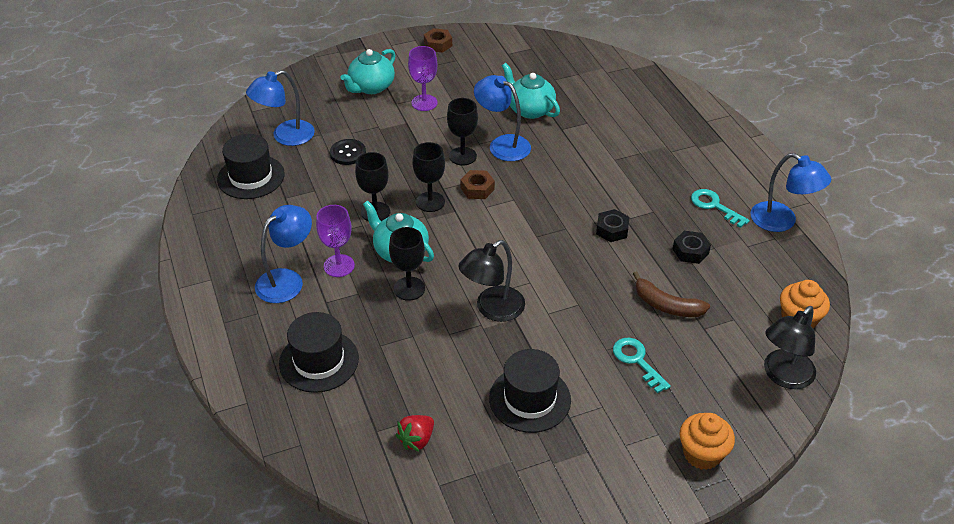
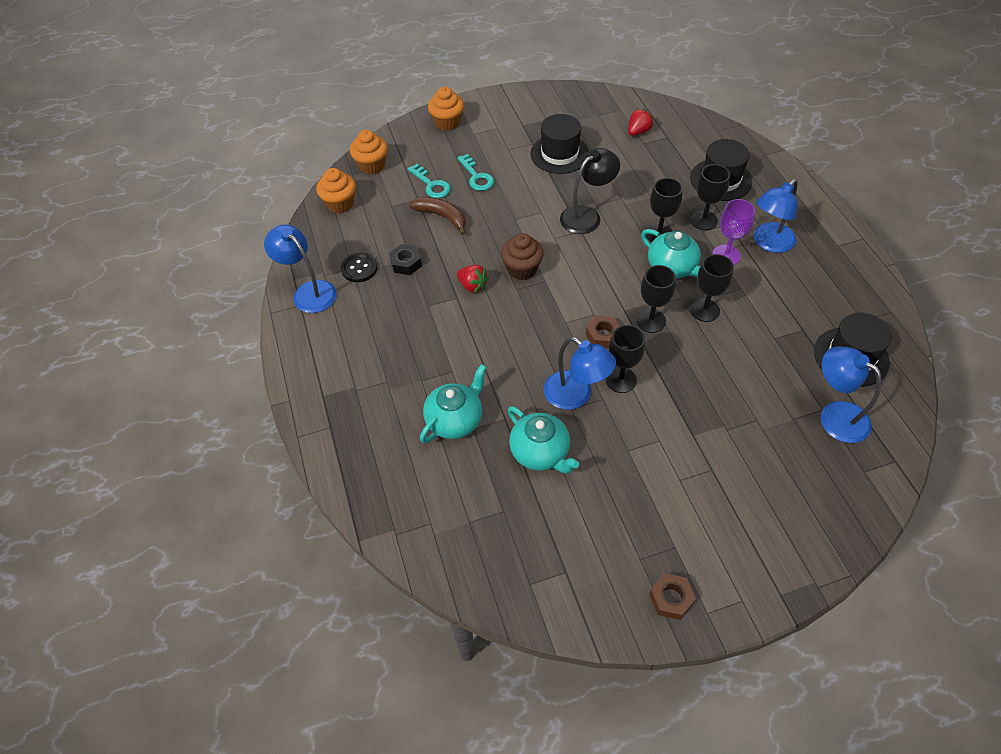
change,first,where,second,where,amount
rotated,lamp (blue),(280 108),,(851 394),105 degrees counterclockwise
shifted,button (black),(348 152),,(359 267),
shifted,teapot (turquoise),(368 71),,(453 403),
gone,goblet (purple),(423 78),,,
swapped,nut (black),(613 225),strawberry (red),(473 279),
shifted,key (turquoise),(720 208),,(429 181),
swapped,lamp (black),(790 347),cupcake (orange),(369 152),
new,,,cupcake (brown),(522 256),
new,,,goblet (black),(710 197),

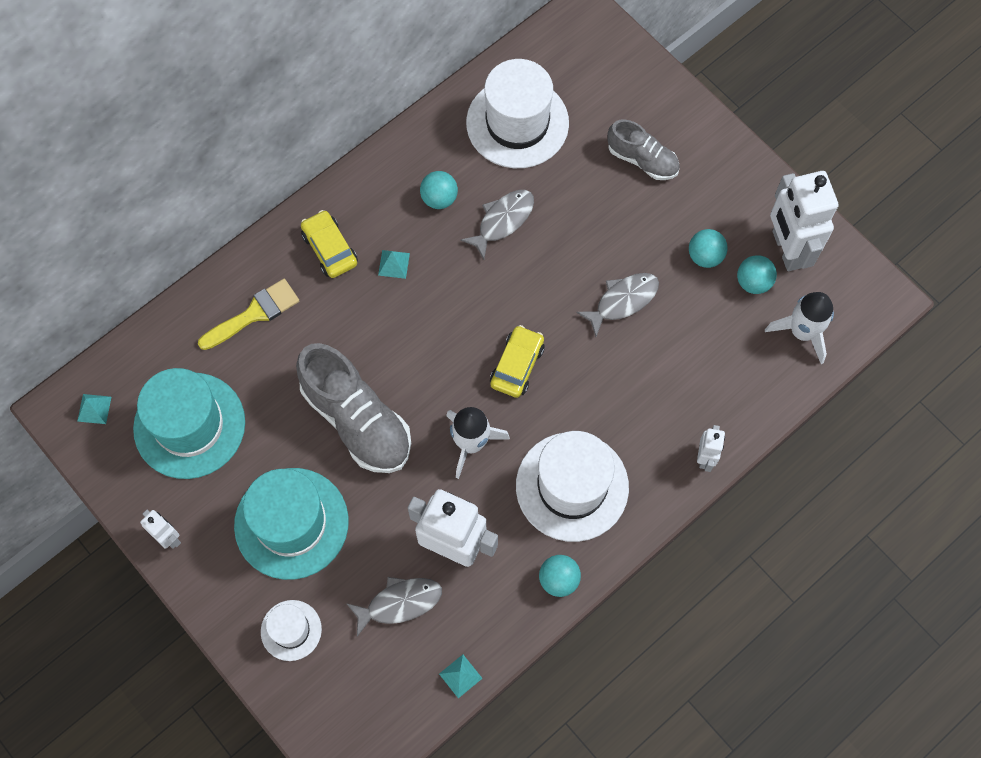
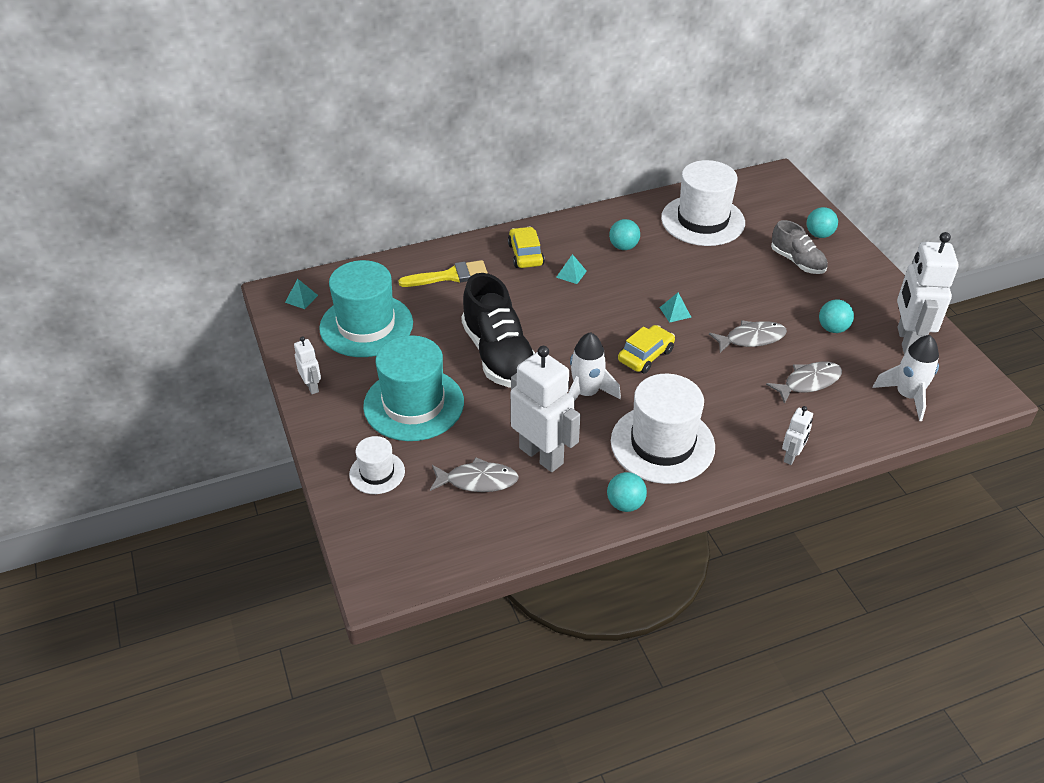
change,first,where,second,where,amount
repainted,shoe (grey),(353 408),shoe (black),(498 330),
shifted,pyramid (turquoise),(461 676),,(675 308),
shifted,fish (grey),(497 224),,(804 383),
shifted,ball (turquoise),(757 274),,(822 222),

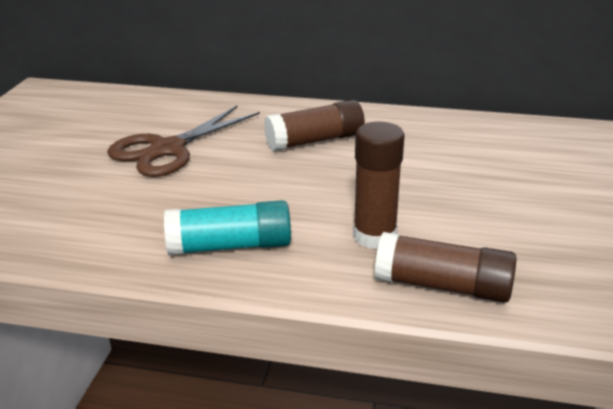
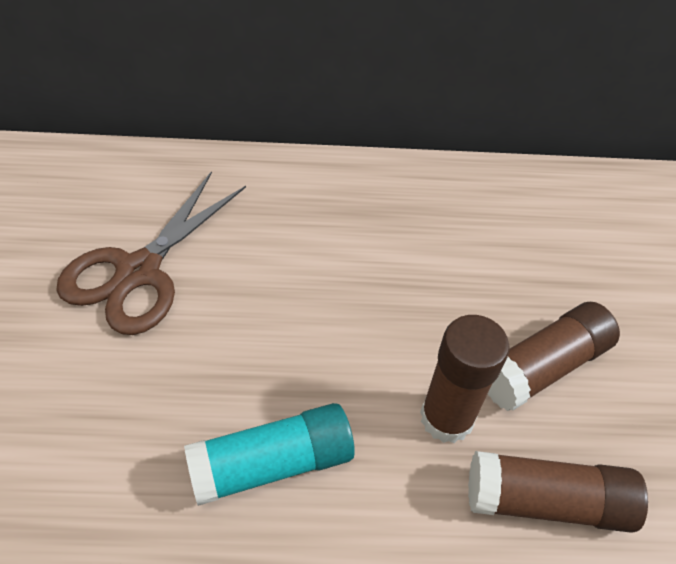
change,first,where,second,where,amount
shifted,glue stick (brown),(314 125),,(553 356),

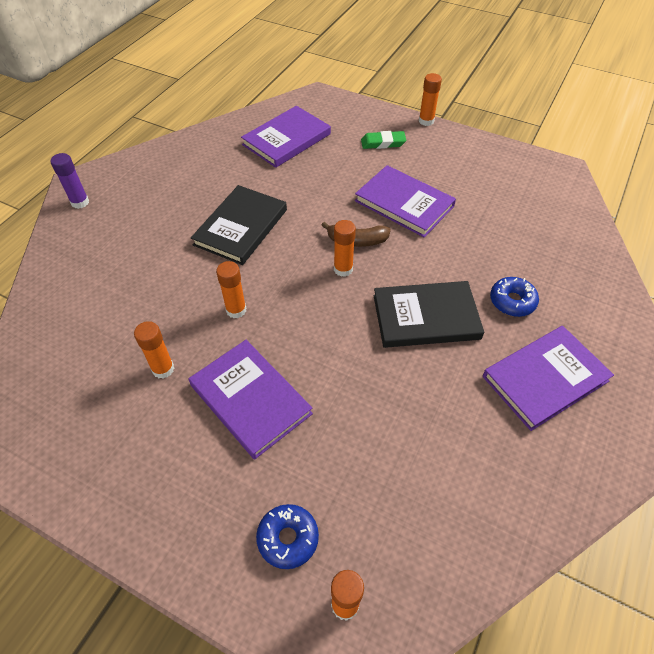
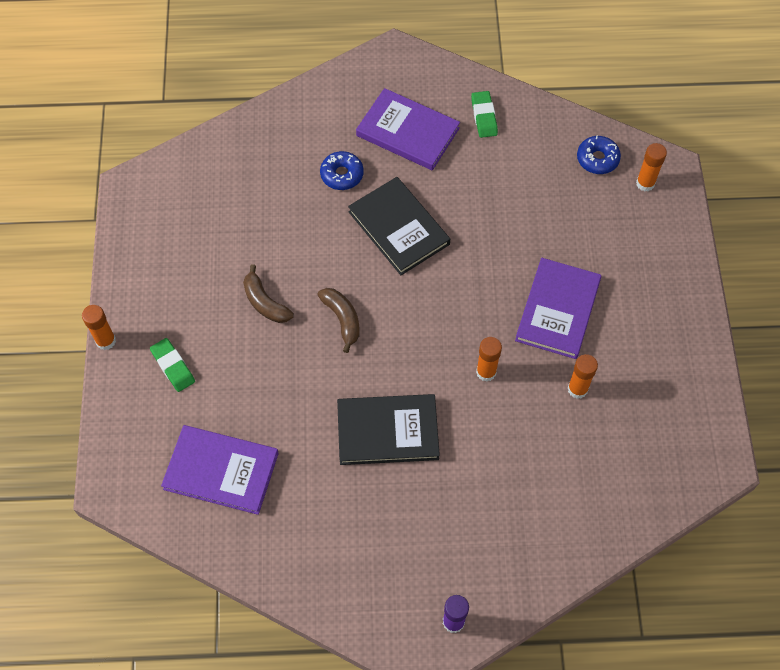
change,first,where,second,where,amount
shifted,donut (blue),(287 536),,(599 154),
gone,glue stick (orange),(345 248),,,
swapped,book (purple),(405 201),banana (brown),(268 293),
new,,,eraser (green),(484 114),

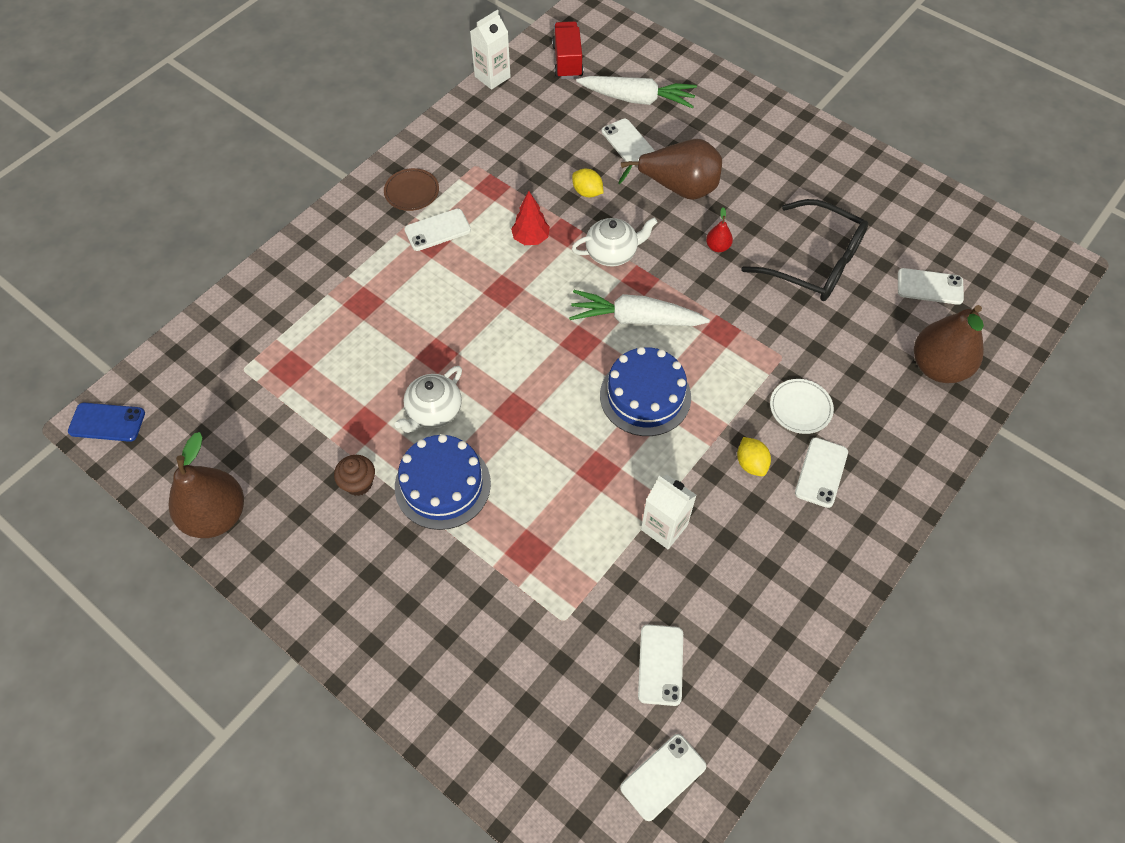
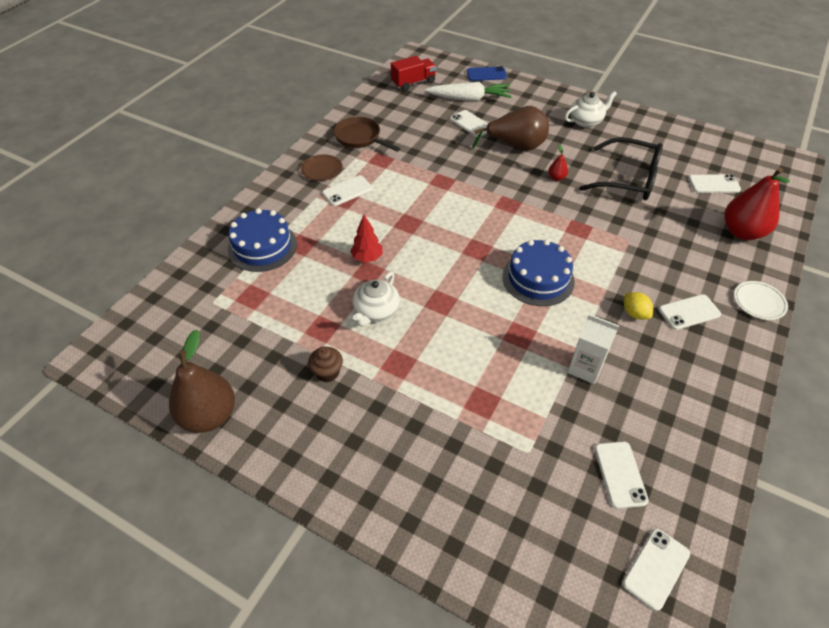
change,first,where,second,where,amount
shifted,phone (blue),(106 422),,(487 73),
shifted,cake (blue),(443 482),,(262 240),
gone,carton (white),(490 49),,,
shifted,tree (red),(530 218),,(366 238),
rotated,truck (red),(568 50),,(414 73),75 degrees clockwise
gone,carrot (white),(639 308),,,
gone,lemon (yellow),(587 183),,,
shifted,teapot (white),(615 242),,(591 109),
shifted,plate (white),(802 406),,(761 300),
rotated,phone (white),(821 472),,(690 312),60 degrees clockwise
repainted,pear (brown),(949 344),pear (red),(757 203),
new,,,pan (brown),(367 134),

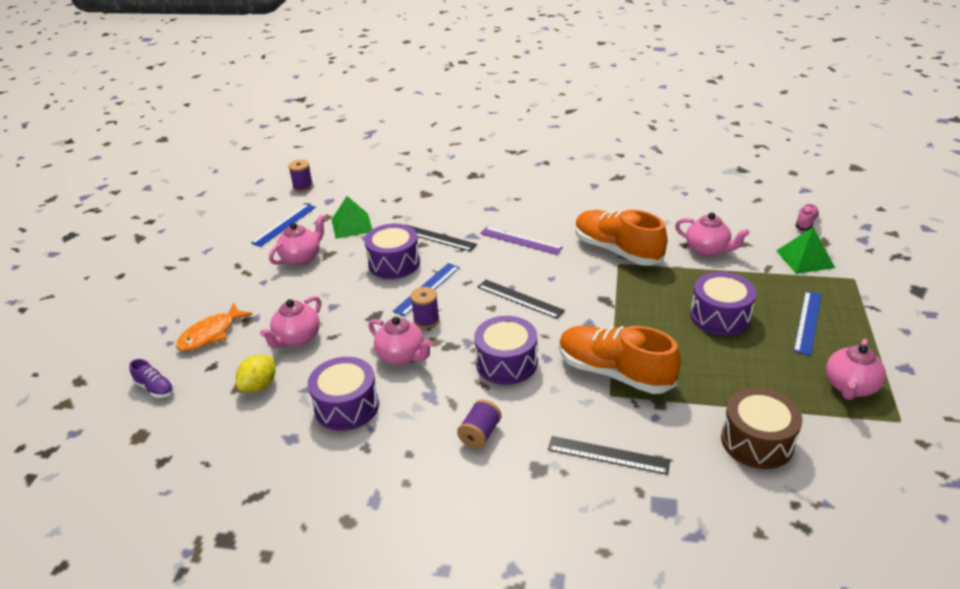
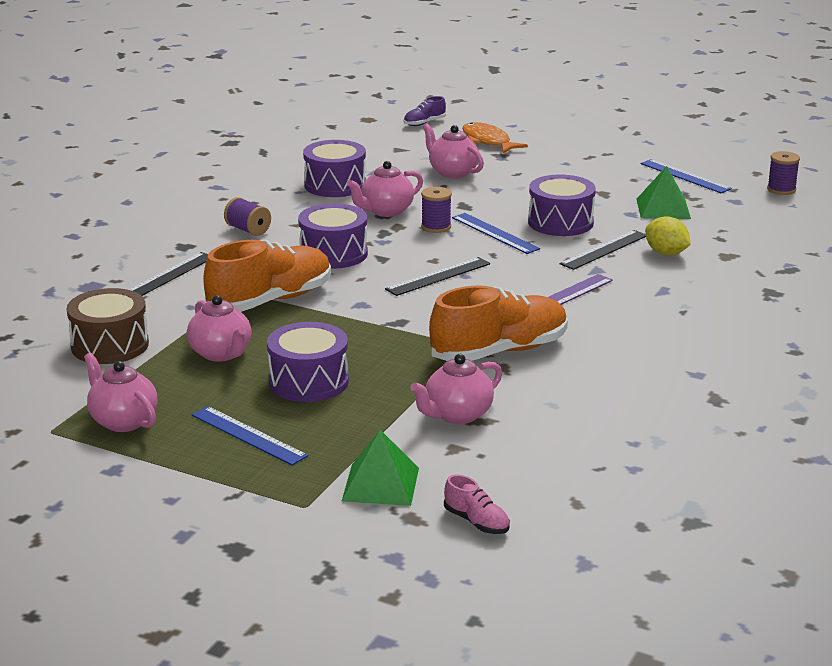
change,first,where,second,where,amount
shifted,lemon (yellow),(256 373),,(668 235),
shifted,teapot (pink),(297 240),,(219 328),

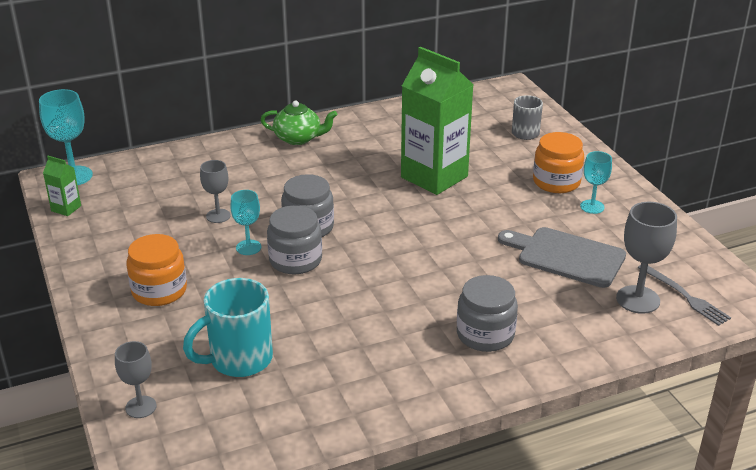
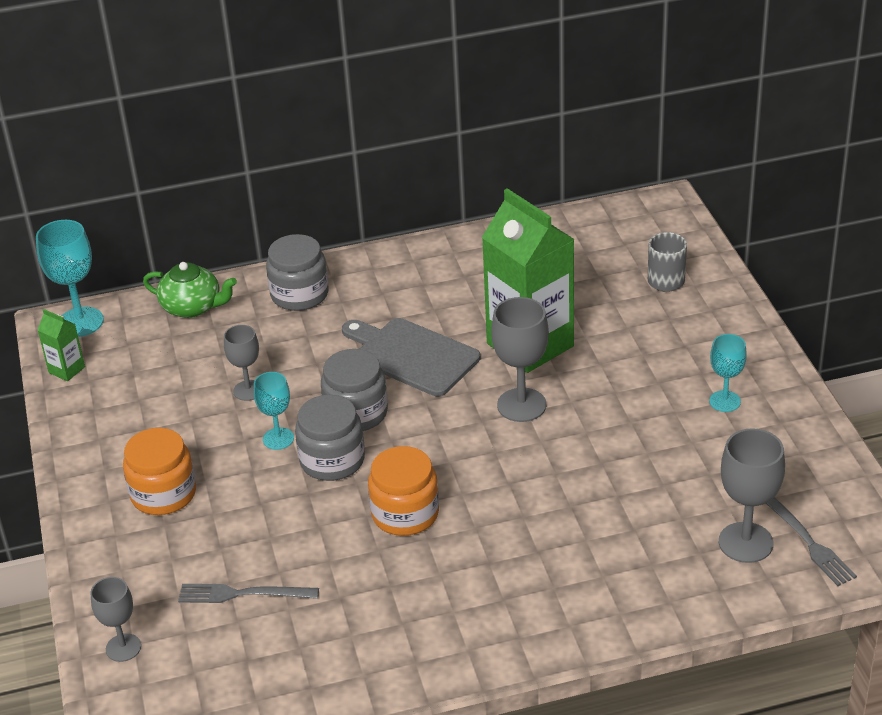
change,first,where,second,where,amount
swapped,mug (turquoise),(228 327),fork (grey),(248 593),
shifted,teapot (green),(299 123),,(190 290),
shifted,jar (grey),(487 313),,(297 272),
shifted,cutting board (grey),(562 257),,(411 357),
shifted,jar (orange),(558 162),,(403 491),
new,,,goblet (grey),(520 359),

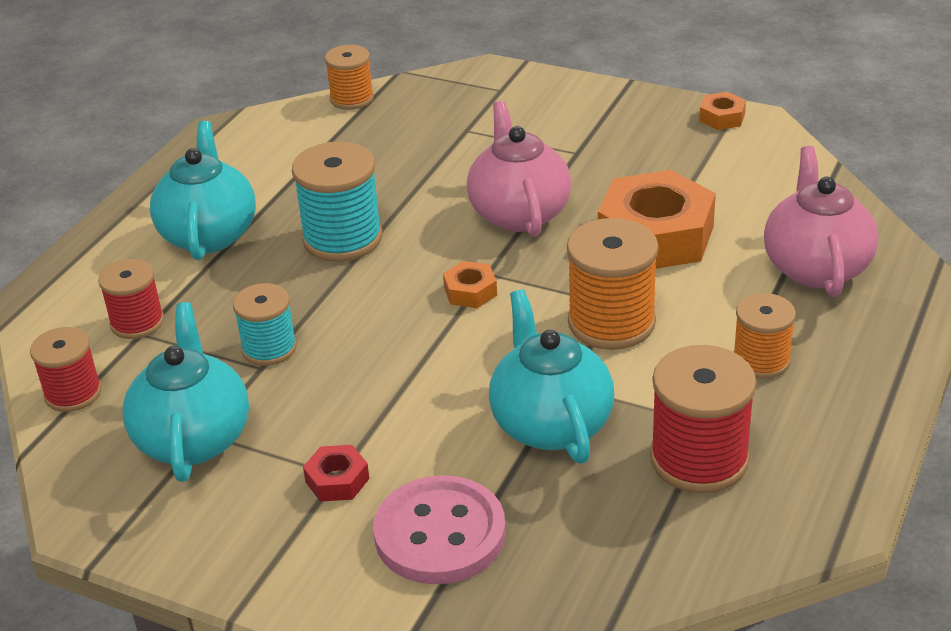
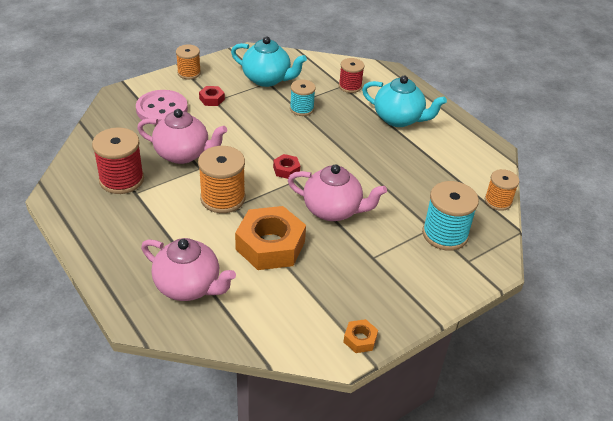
change,first,where,second,where,amount
gone,spool (red),(66 369),,,
shifted,spool (turquoise),(337 201),,(450 216),
repainted,nut (orange),(470 284),nut (red),(286 166),
repainted,teapot (turquoise),(551 376),teapot (pink),(182 136),
shifted,spool (orange),(764 336),,(188 62),

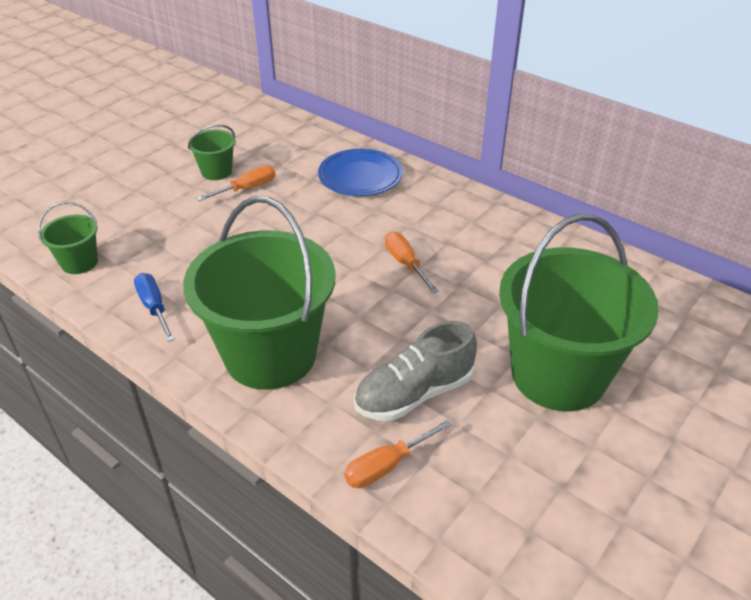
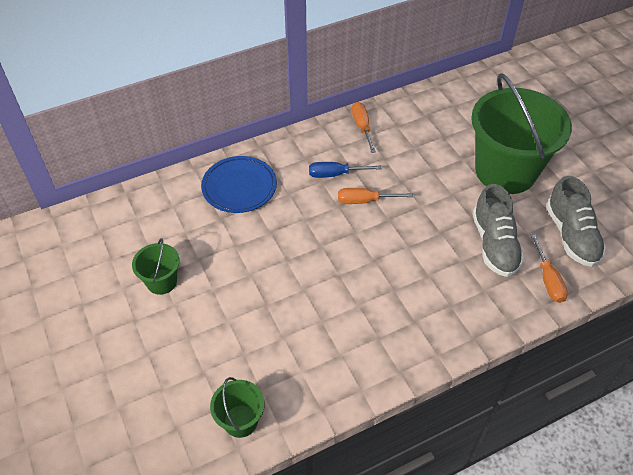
change,first,where,second,where,amount
shifted,screwdriver (blue),(154 307),,(345 170),
gone,bucket (green),(259 293),,,
shifted,screwdriver (orange),(236 183),,(364 127),
new,,,shoe (grey),(576 221),

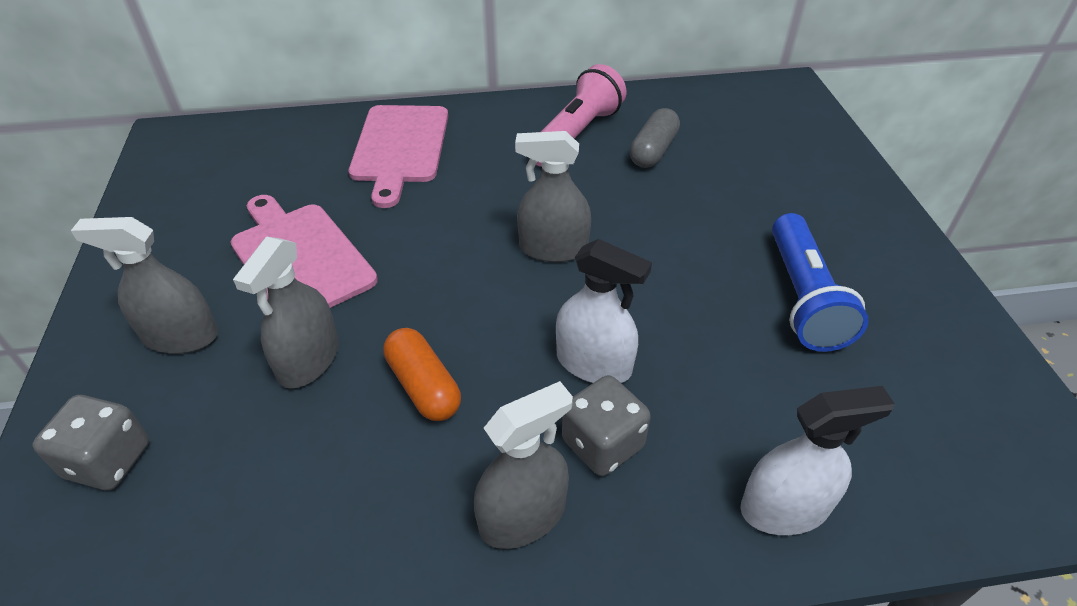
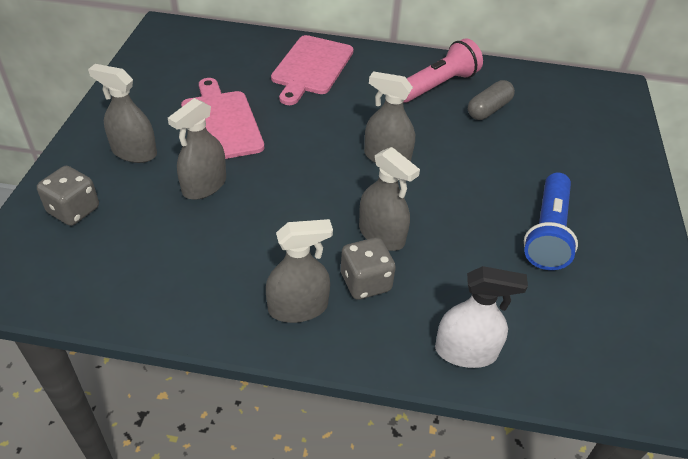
change,first,where,second,where,amount
gone,capsule (orange),(422 374),,,
repainted,spray bottle (white),(604 311),spray bottle (grey),(389 199),

